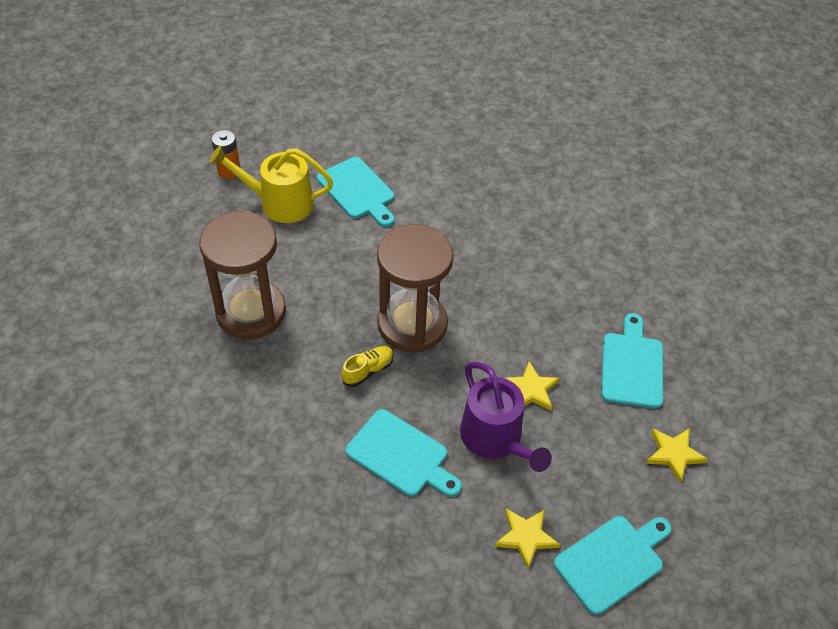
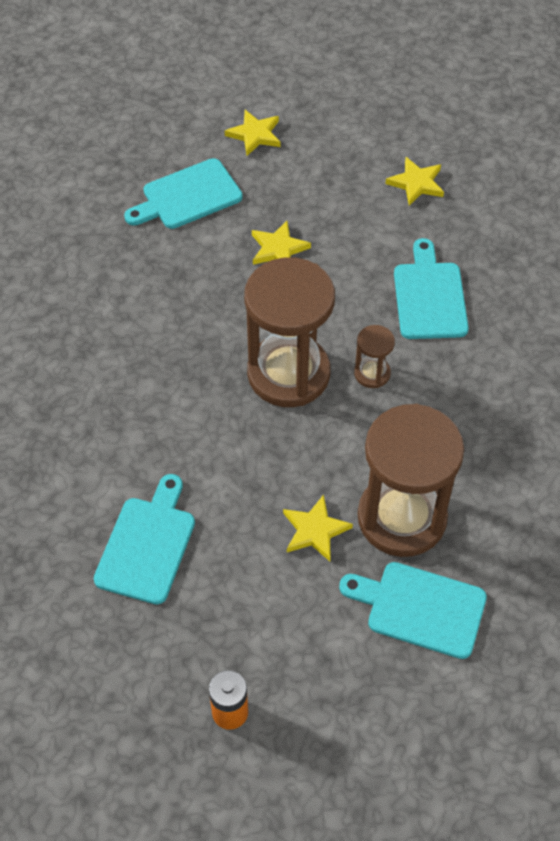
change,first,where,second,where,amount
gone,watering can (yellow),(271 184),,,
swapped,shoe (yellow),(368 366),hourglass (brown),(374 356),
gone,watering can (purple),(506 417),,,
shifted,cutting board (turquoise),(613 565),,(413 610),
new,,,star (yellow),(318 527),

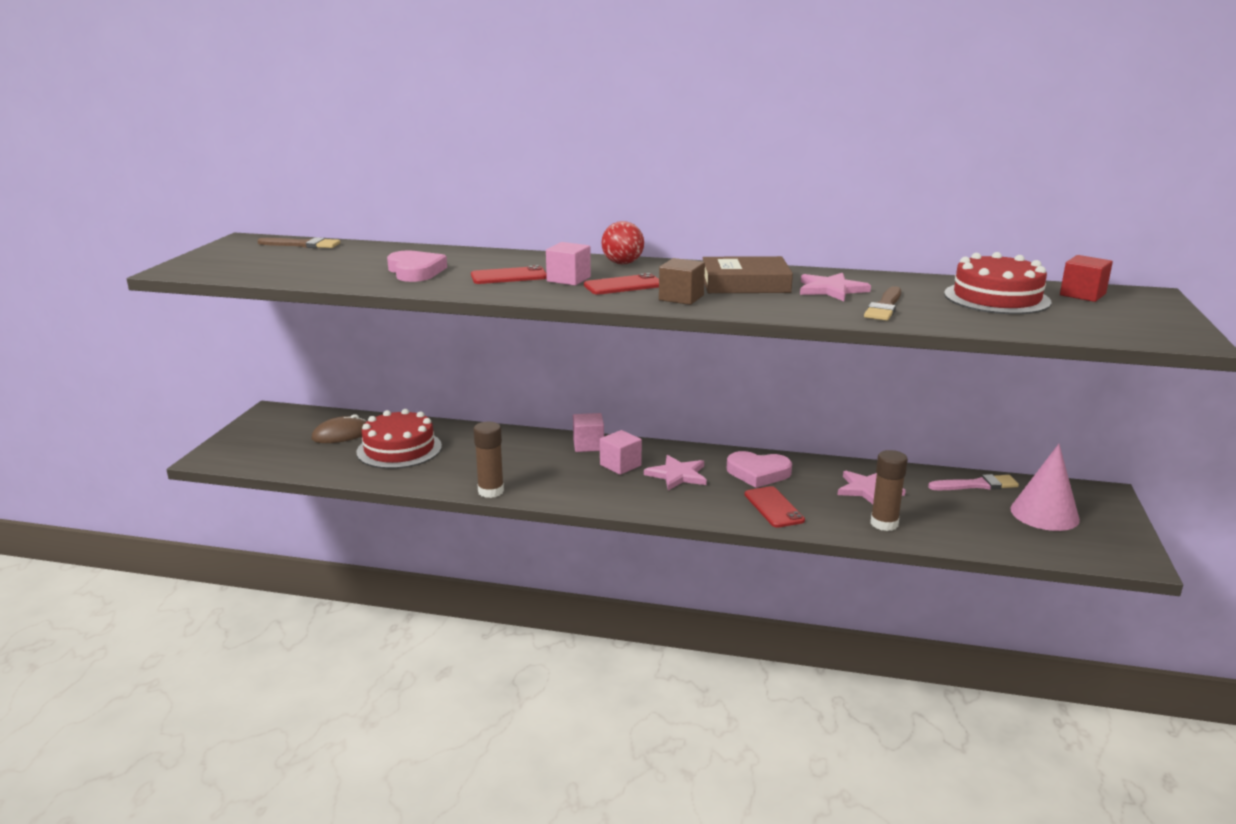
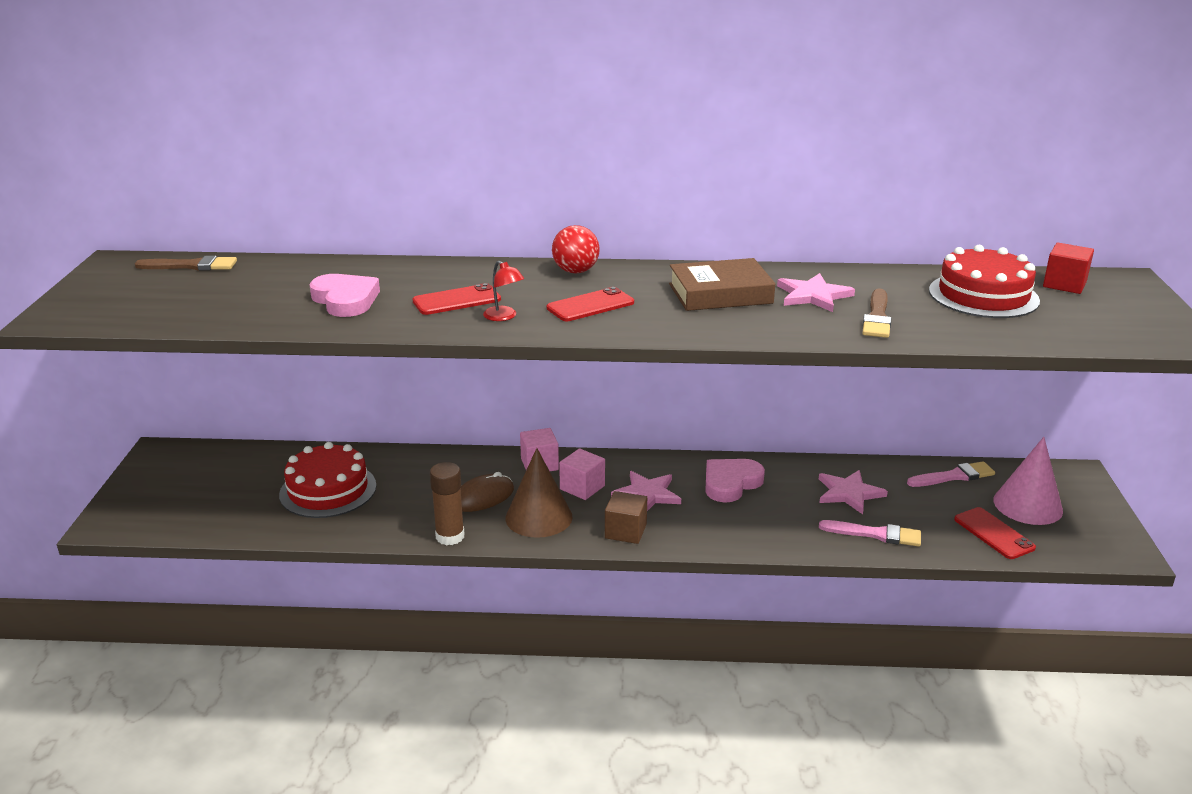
change,first,where,second,where,amount
shifted,mouse (brown),(339 428),,(487 492),
gone,cube (pink),(568 264),,,
shifted,cube (brown),(682 281),,(626 517),
rotated,heart (pink),(759 469),,(735 480),135 degrees clockwise
shifted,phone (red),(775 507),,(995 533),
swapped,glue stick (brown),(889 490),brush (pink),(870 533),
new,,,lamp (red),(503 290),
new,,,cone (brown),(539 493),

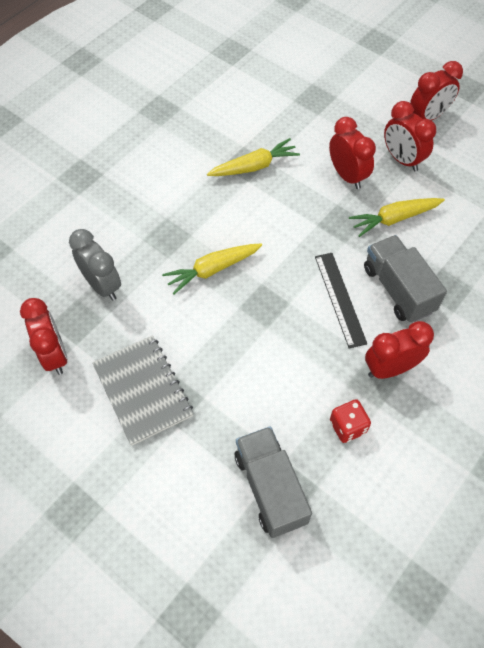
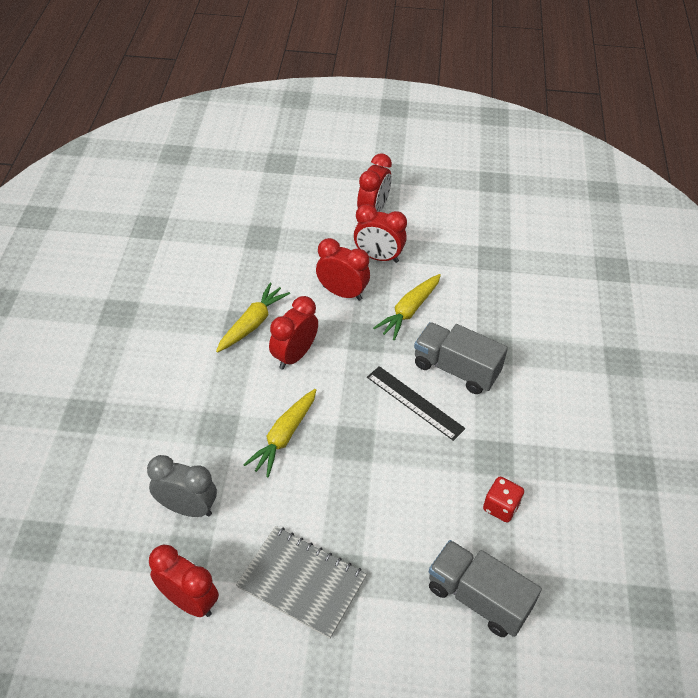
change,first,where,second,where,amount
shifted,clock (red),(399 350),,(293 333),

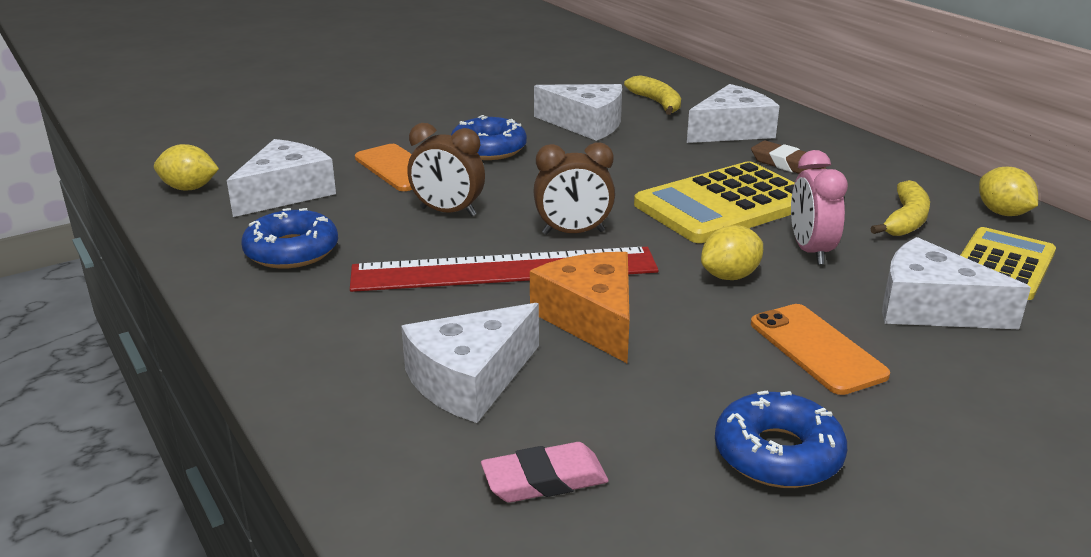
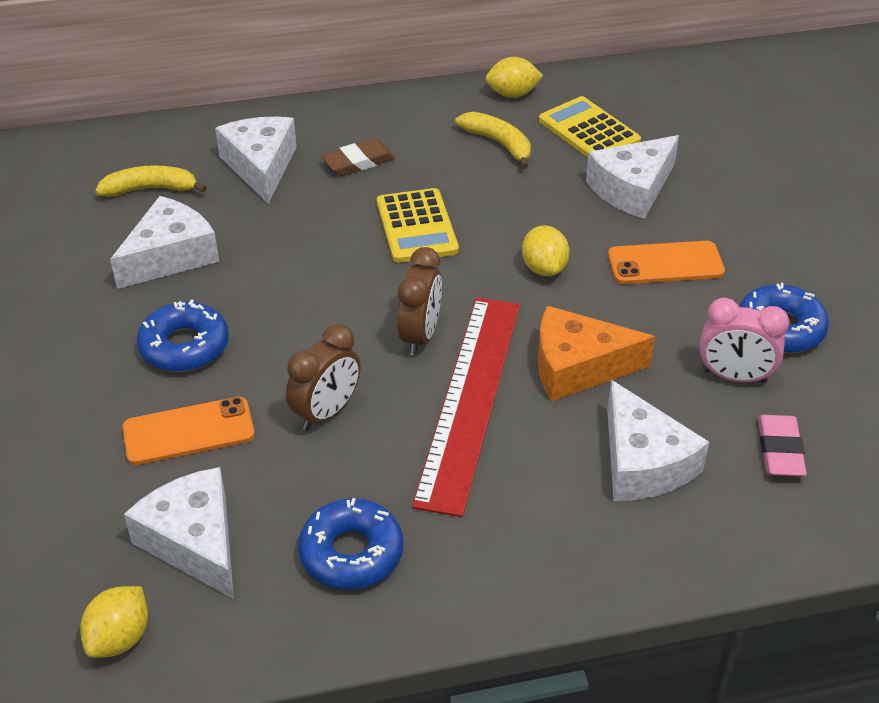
change,first,where,second,where,amount
scaled,calculator (yellow),(714 202),,(418 225),x0.66
shifted,clock (pink),(819 207),,(744 340),

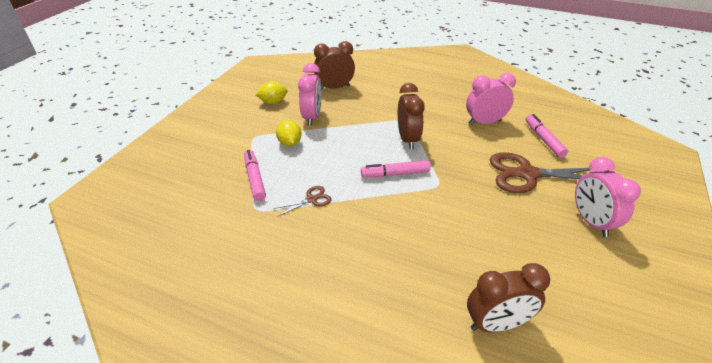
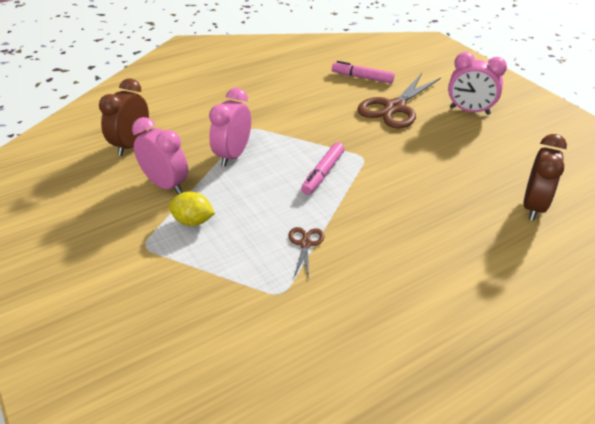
change,first,where,second,where,amount
gone,marker (pink),(255 175),,,
gone,lemon (yellow),(272 92),,,
gone,clock (brown),(411 116),,,
shifted,clock (pink),(491 99),,(230 127),

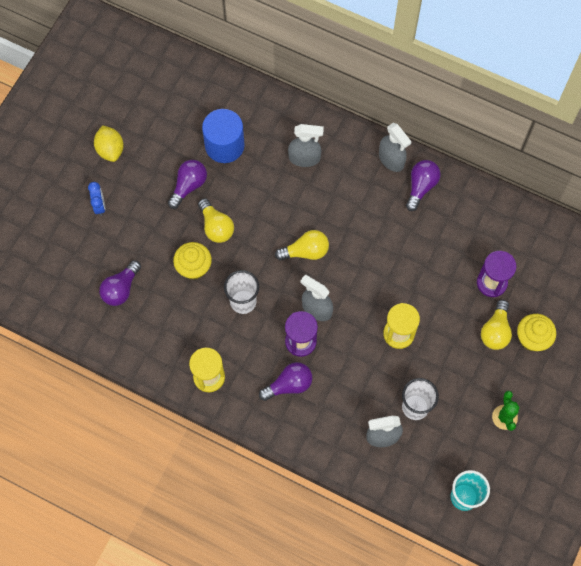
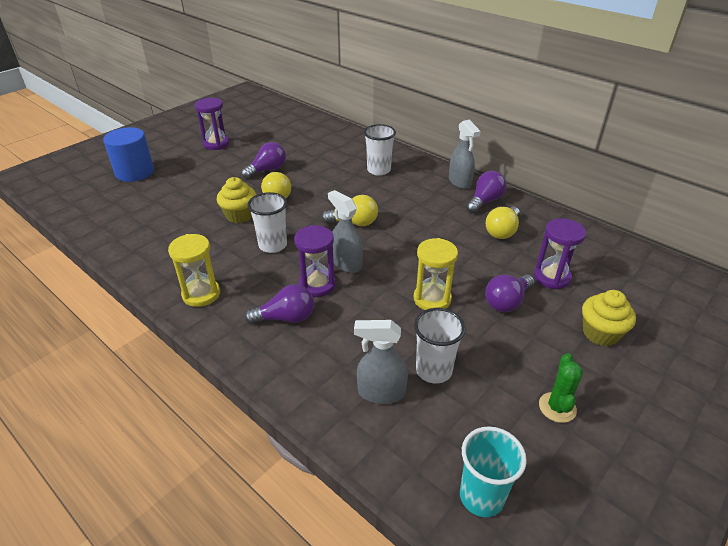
change,first,where,second,where,amount
gone,clock (blue),(97 199),,,
swapped,lemon (yellow),(109 143),hourglass (purple),(212 124),
shifted,light bulb (purple),(120 283),,(510 293),
shifted,cylinder (blue),(223 136),,(128 154),
swapped,spray bottle (grey),(306 145),cup (white),(380 150),
shifted,light bulb (yellow),(496 325),,(503 223),

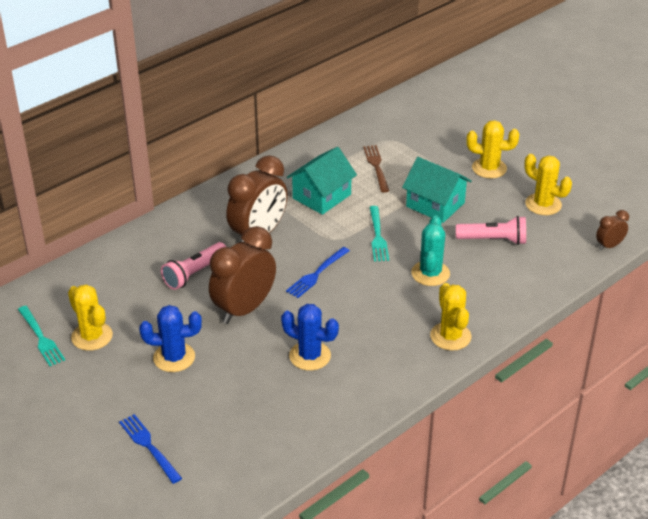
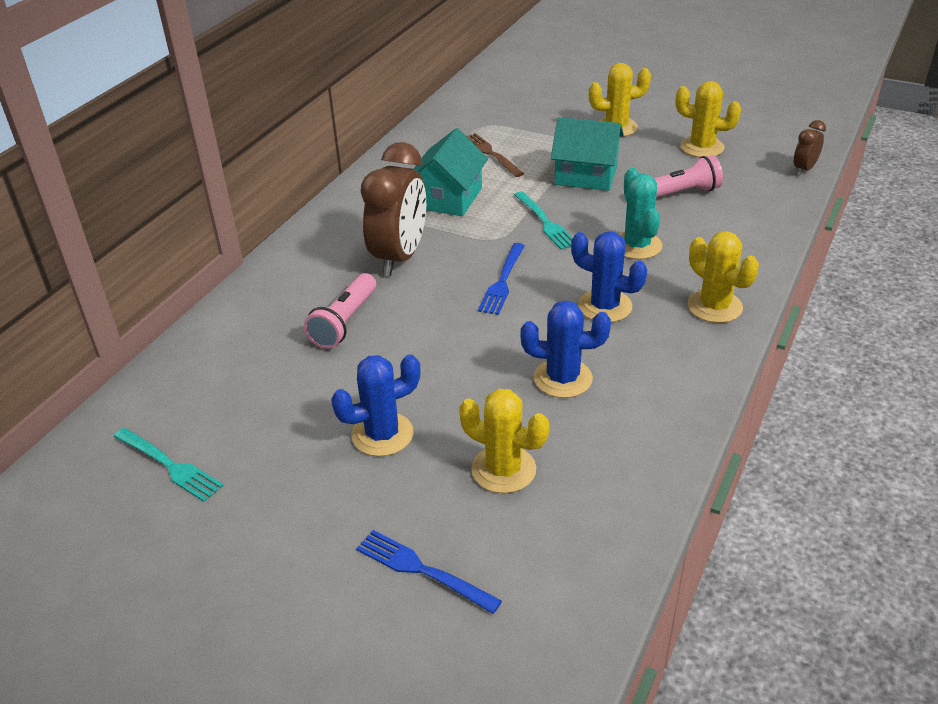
change,first,where,second,where,amount
shifted,cactus (yellow),(90 317),,(504 441),
gone,clock (brown),(242 275),,,
new,,,cactus (blue),(609 277),

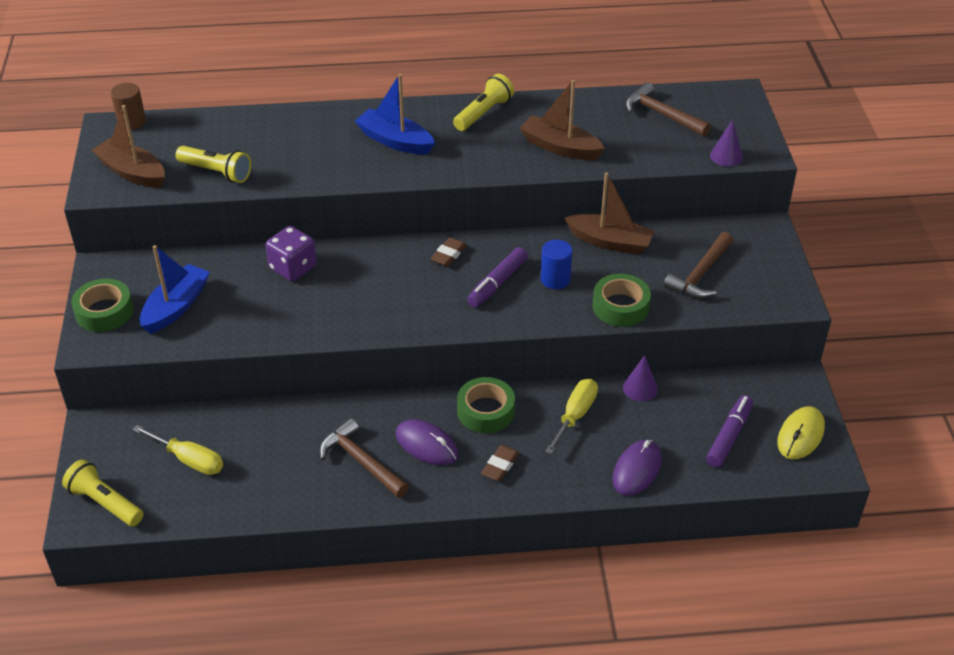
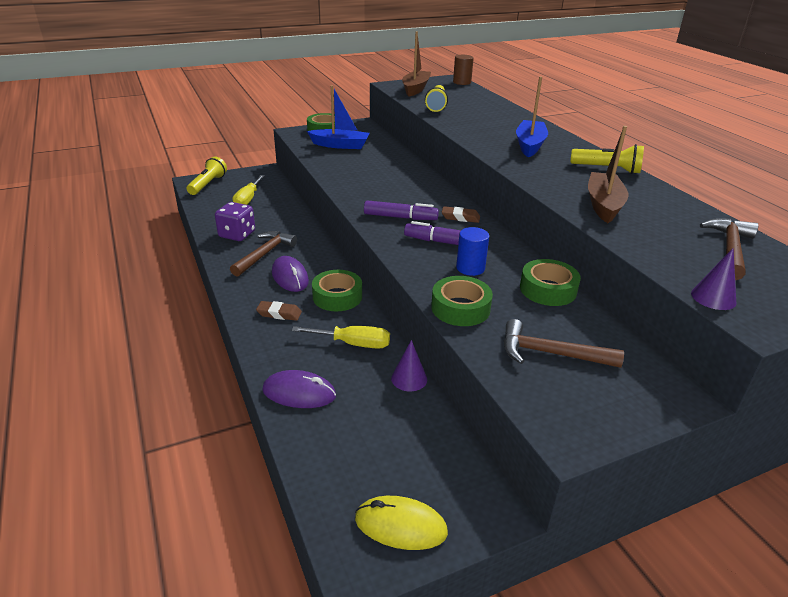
change,first,where,second,where,amount
shifted,dice (purple),(291 254),,(235 221),
rotated,mouse (purple),(427 442),,(290 274),45 degrees counterclockwise
swapped,boat (brown),(610 213),tape (green),(550 282),
shifted,marker (purple),(729 431),,(401 210),

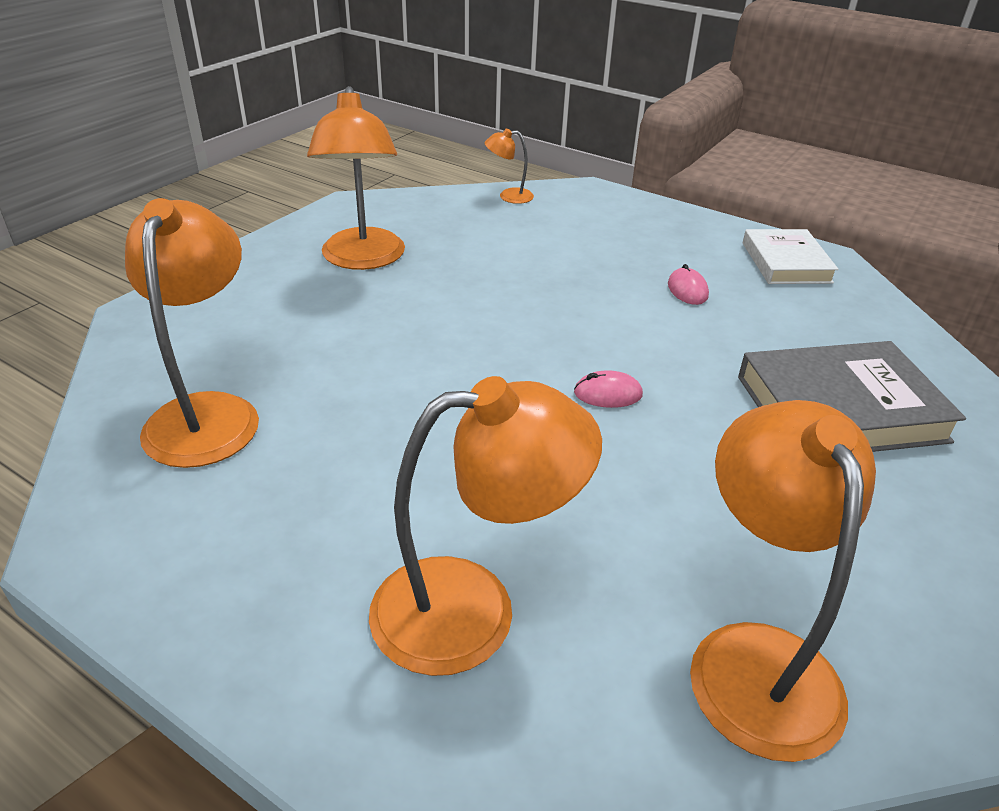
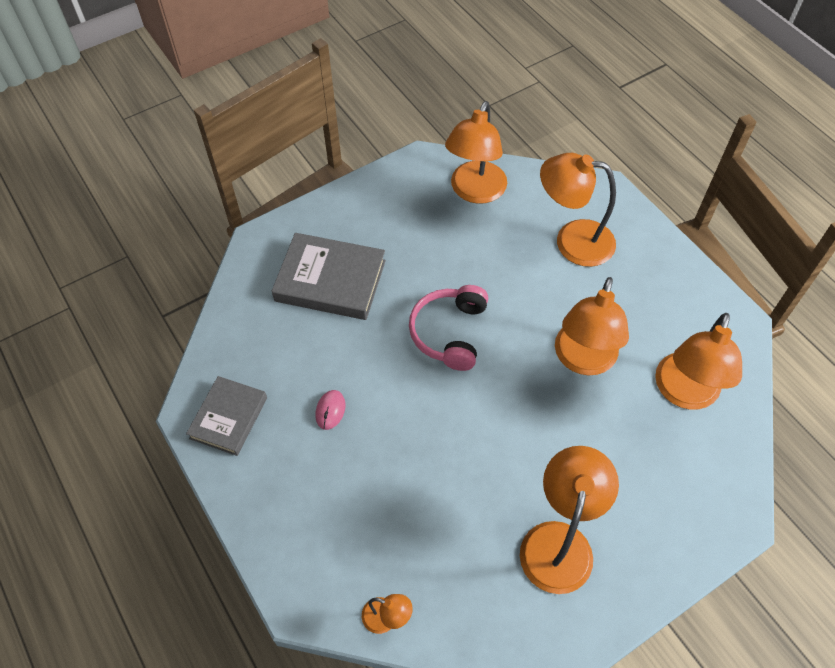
change,first,where,second,where,amount
swapped,mouse (pink),(608 389),headphones (pink),(448 328),
repainted,book (white),(791 256),book (grey),(226 416),
new,,,lamp (orange),(592 326),

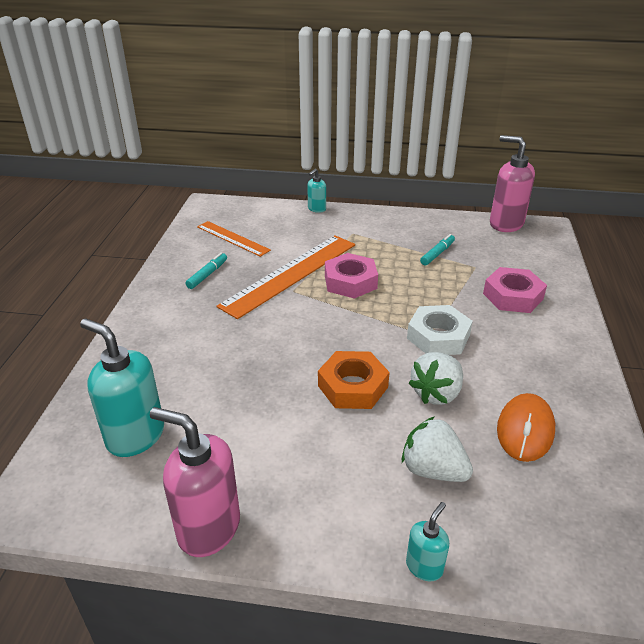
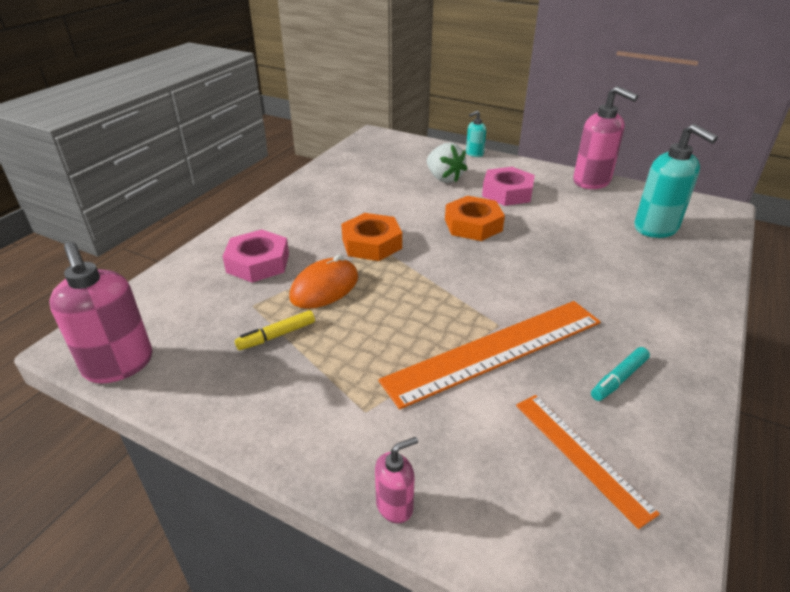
change,first,where,second,where,amount
repainted,soap dispenser (turquoise),(316 191),soap dispenser (pink),(396 480),
shifted,nut (pink),(351 276),,(508 186),
repainted,nut (white),(440 330),nut (orange),(371 237),
gone,strawberry (white),(435 378),,,
repainted,marker (turquoise),(437 249),marker (yellow),(275 330),
shifted,mouse (orange),(526 427),,(323 281),

